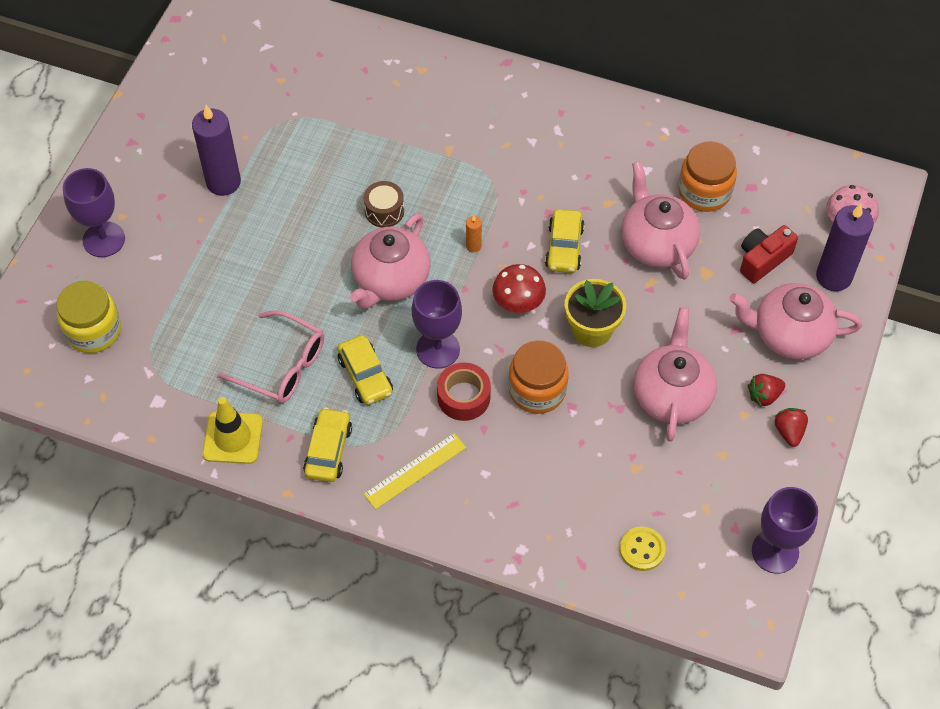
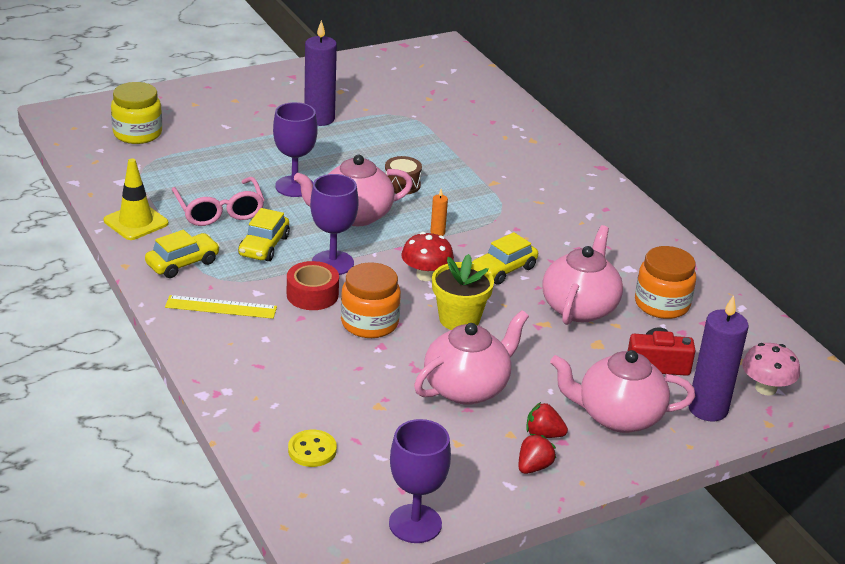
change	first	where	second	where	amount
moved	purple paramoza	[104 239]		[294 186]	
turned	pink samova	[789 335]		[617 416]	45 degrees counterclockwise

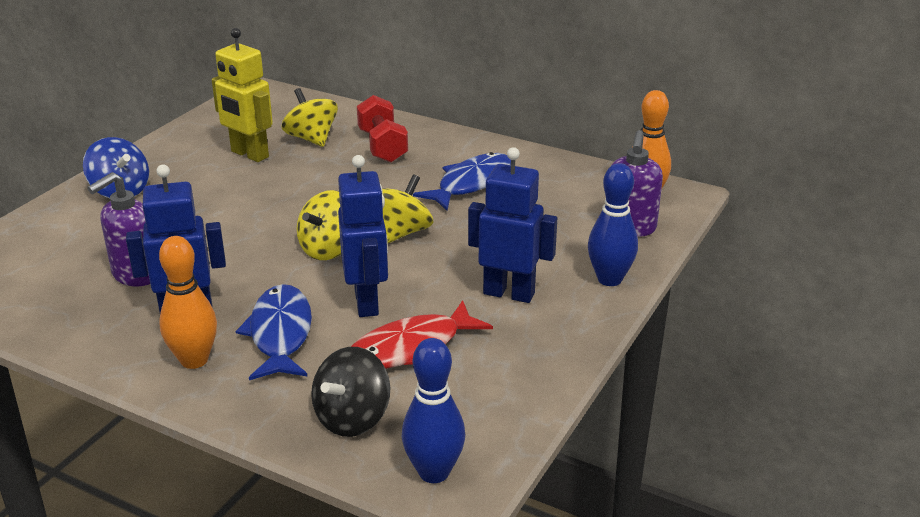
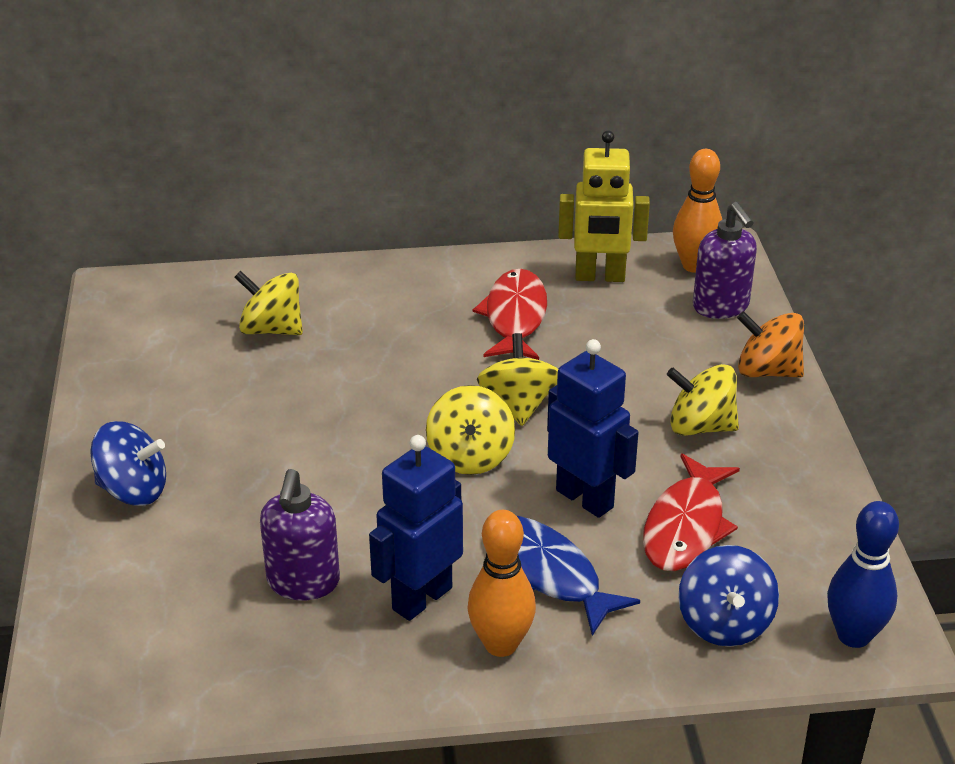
change	first	where	second	where	amount
moved	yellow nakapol	[249 154]		[600 277]	
removed	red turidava	[382 146]			
replaced	blue nakapol	[509 293]	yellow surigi	[700 426]	
recoloured	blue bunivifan	[471 183]	red bunivifan	[515 317]	
replaced	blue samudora	[609 279]	orange surigi	[767 371]	
recoloured	black surigi	[352 418]	blue surigi	[724 623]	

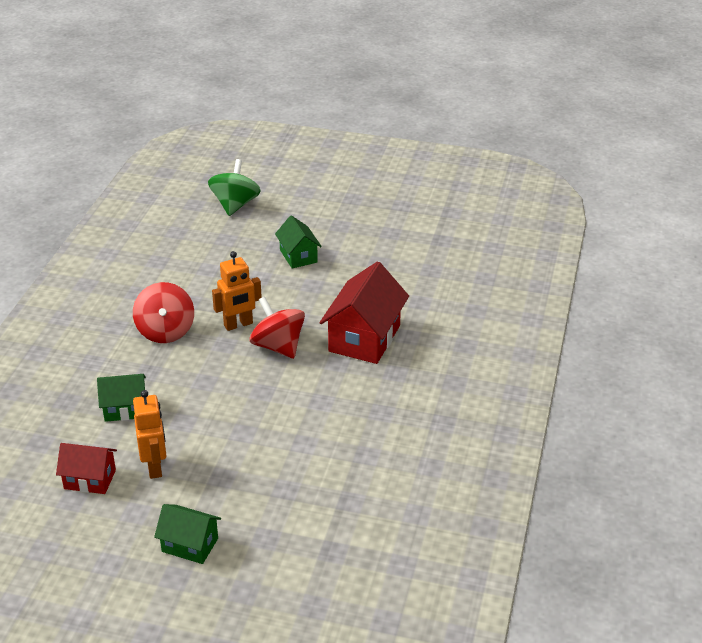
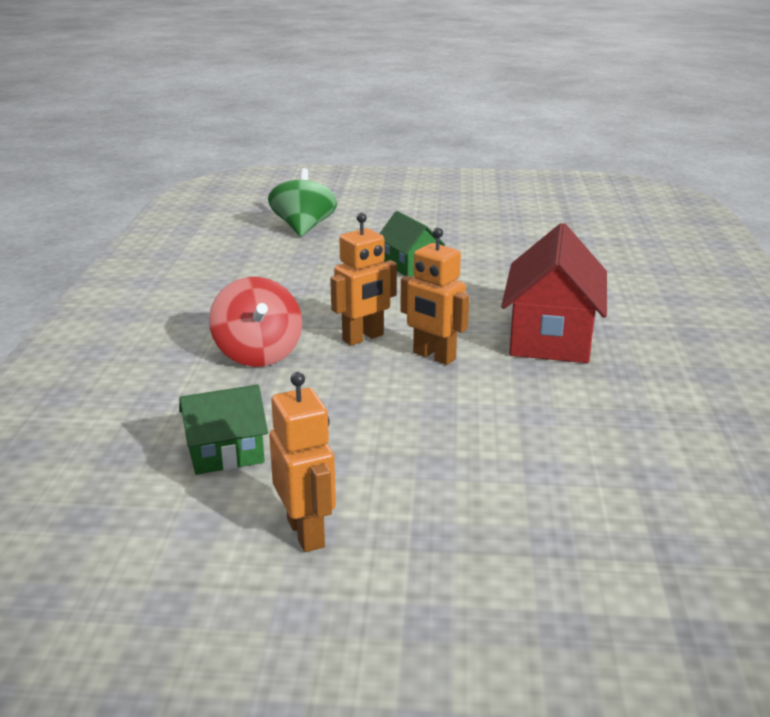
change	first	where	second	where	amount
replaced	red surigi	[278 346]	orange nakapol	[433 356]	
removed	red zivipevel	[90 479]			
removed	green zivipevel	[190 545]			

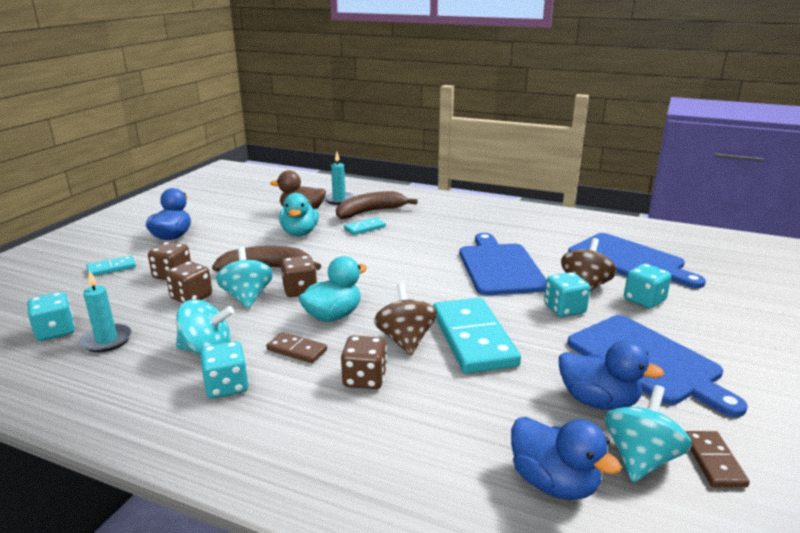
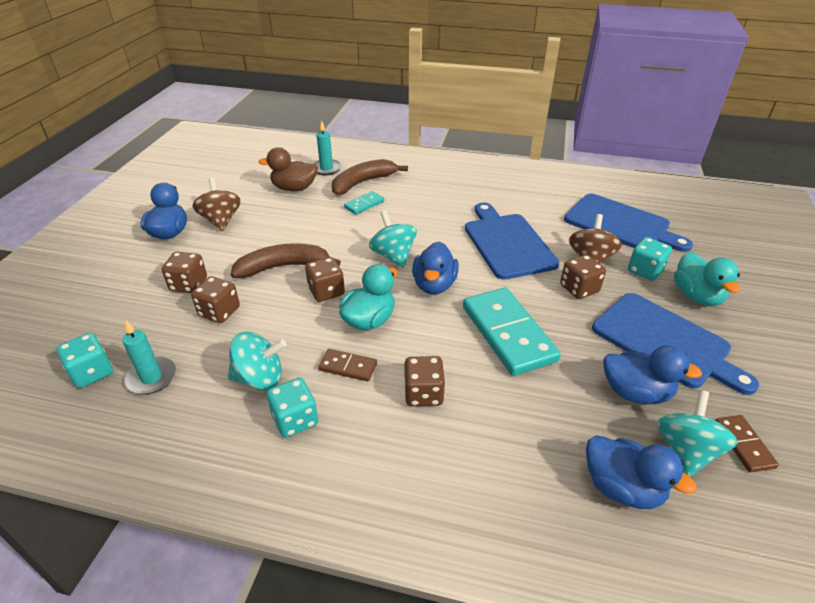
change	first	where	second	where	amount
moved	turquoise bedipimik	[300 233]		[696 296]	
moved	turquoise surigi	[247 297]		[393 256]	
removed	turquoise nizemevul	[111 268]			
recoloured	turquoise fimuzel	[564 309]	brown fimuzel	[579 289]	
moved	brown surigi	[405 340]		[221 220]	
added			blue bedipimik	[434 285]	

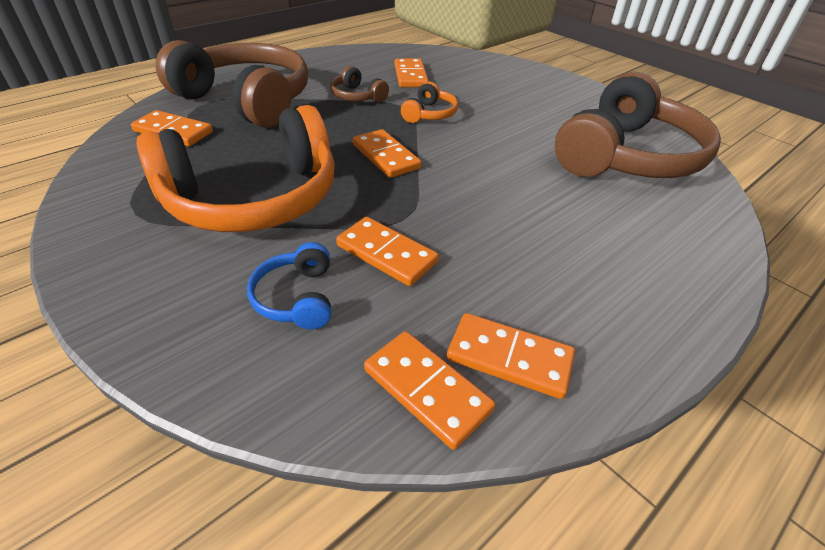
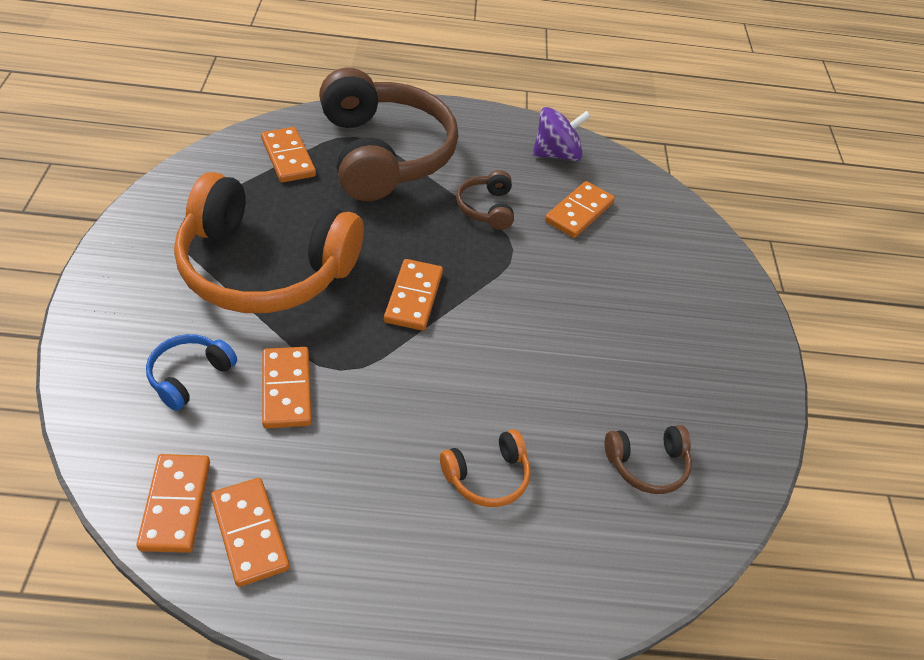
change	first	where	second	where	amount
resized	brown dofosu	[627 156]		[647 465]	x0.42
moved	orange dofosu	[429 114]		[487 477]	
added			purple surigi	[556 154]	

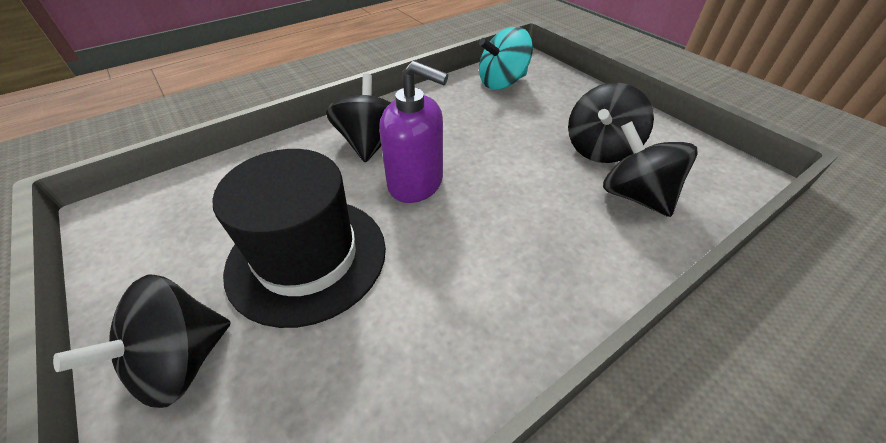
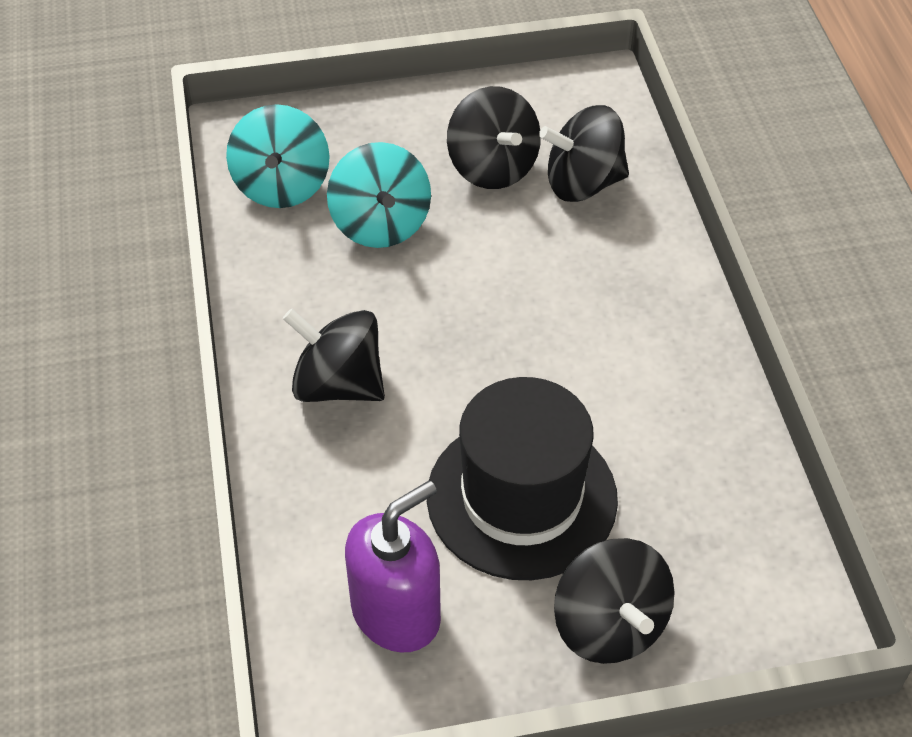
change	first	where	second	where	amount
moved	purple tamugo	[416 183]		[396 613]	
added			turquoise surigi	[380 224]	

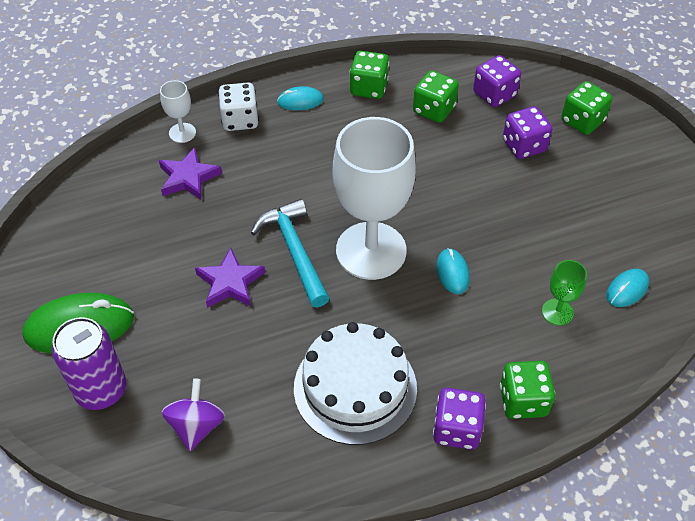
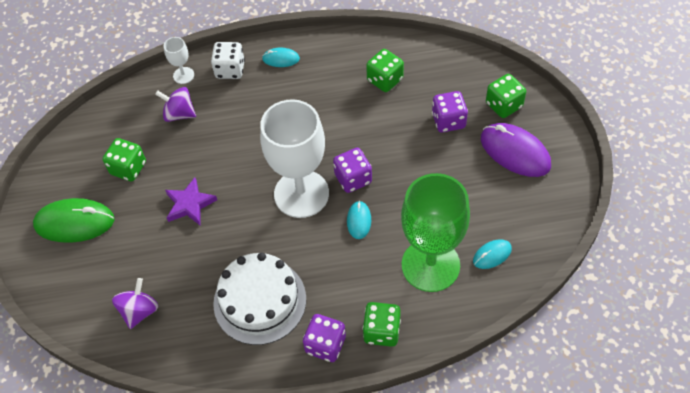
change	first	where	second	where	amount
moved	green fimuzel	[368 88]		[128 168]	
moved	purple fimuzel	[494 94]		[353 179]	
replaced	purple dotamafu	[188 177]	purple surigi	[179 114]	
removed	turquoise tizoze	[295 251]			
resized	green paramoza	[557 312]		[430 265]	x2.36
removed	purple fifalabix	[101 390]			
added			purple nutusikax	[515 152]	

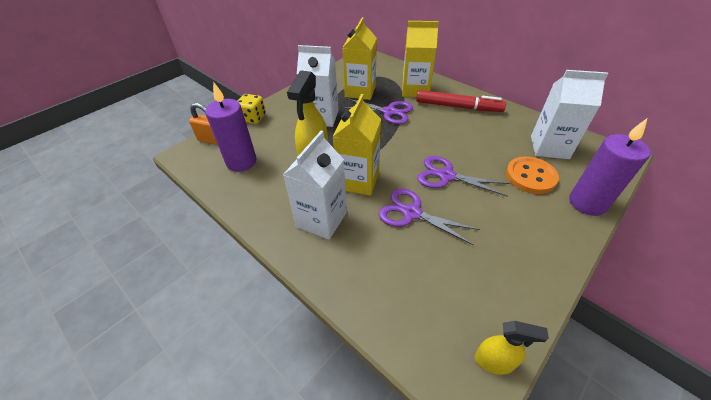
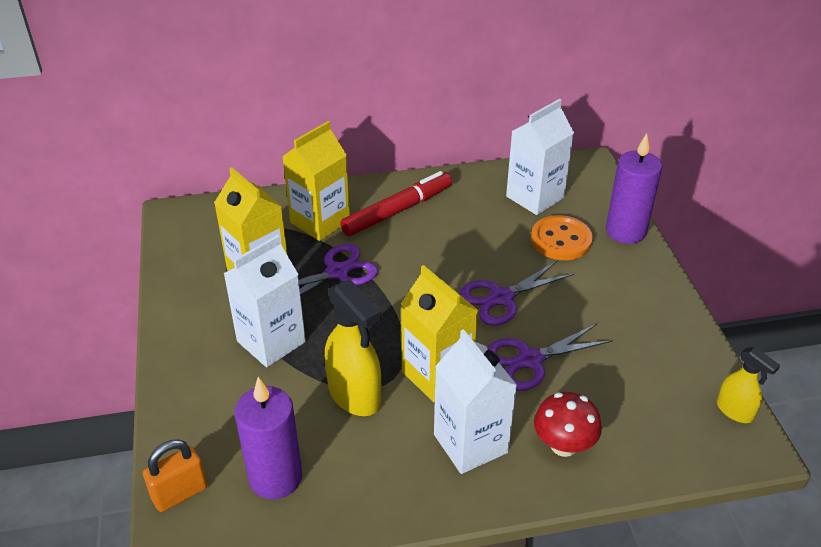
change	first	where	second	where	amount
removed	yellow fimuzel	[253 118]			
turned	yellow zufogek	[494 361]		[735 411]	90 degrees clockwise
added			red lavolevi	[563 445]	

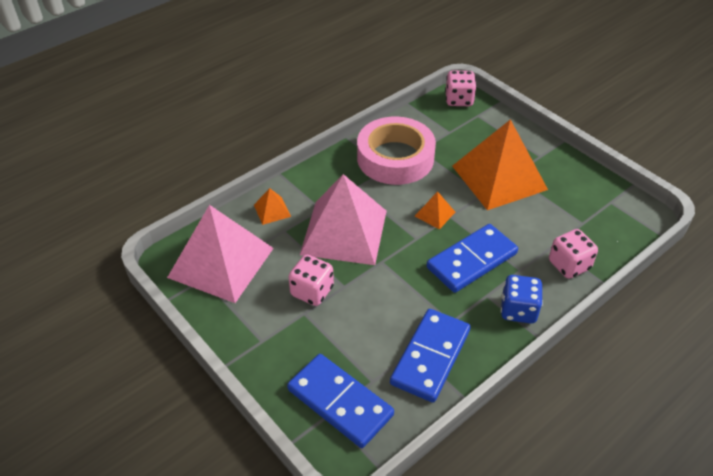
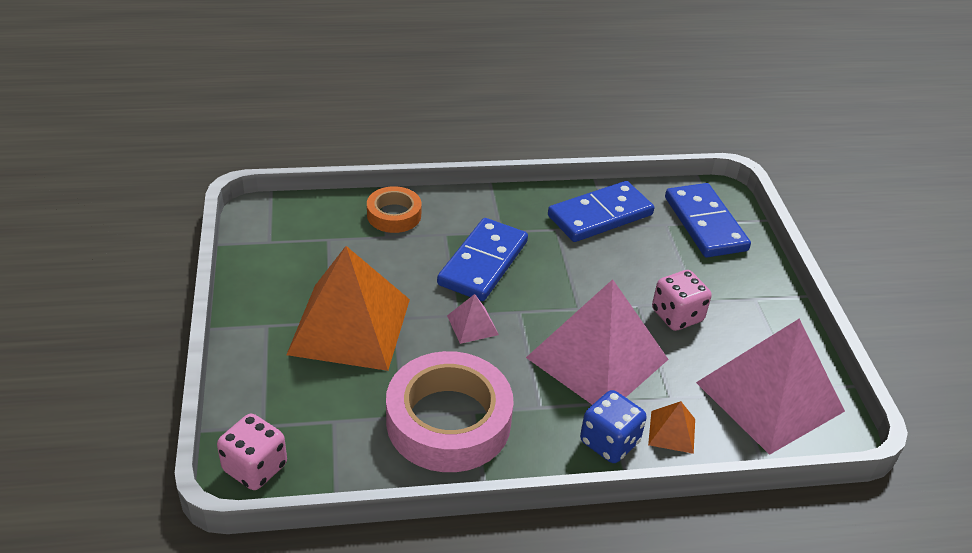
change	first	where	second	where	amount
recoloured	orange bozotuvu	[434 214]	pink bozotuvu	[472 325]	
turned	blue nizemevul	[471 260]		[483 263]	60 degrees counterclockwise
replaced	pink fimuzel	[569 265]	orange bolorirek	[394 215]	
moved	blue fimuzel	[518 310]		[609 442]	

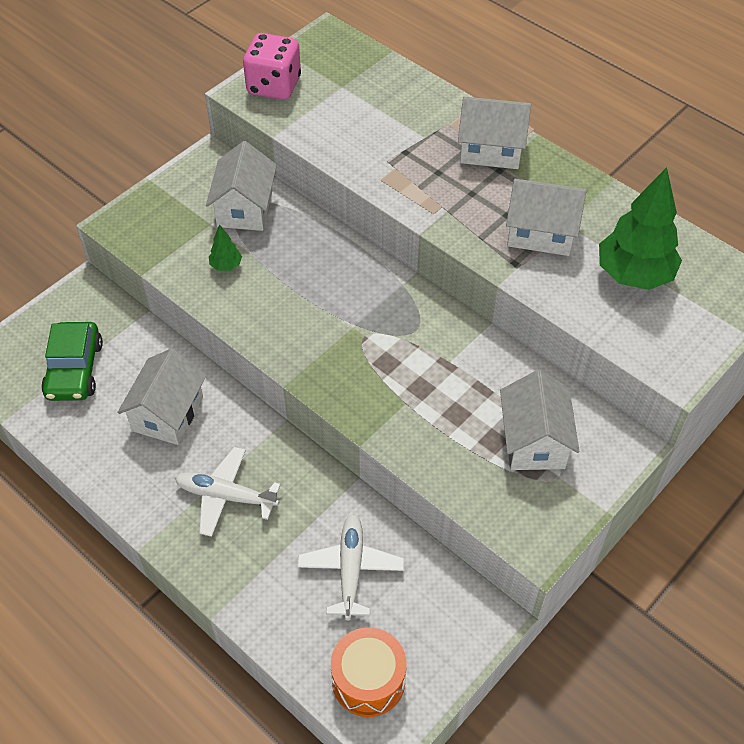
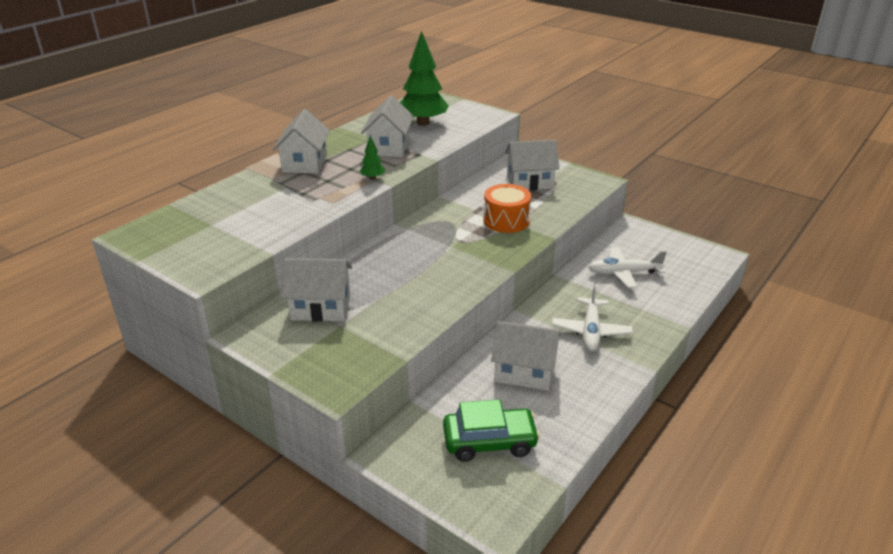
change	first	where	second	where	amount
removed	pink fimuzel	[274 86]			
moved	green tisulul	[226 265]		[372 178]	
moved	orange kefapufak	[368 680]		[506 220]	

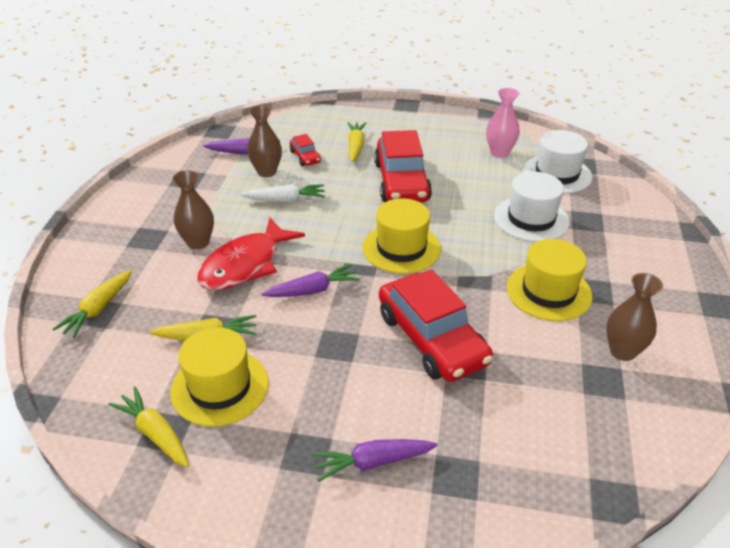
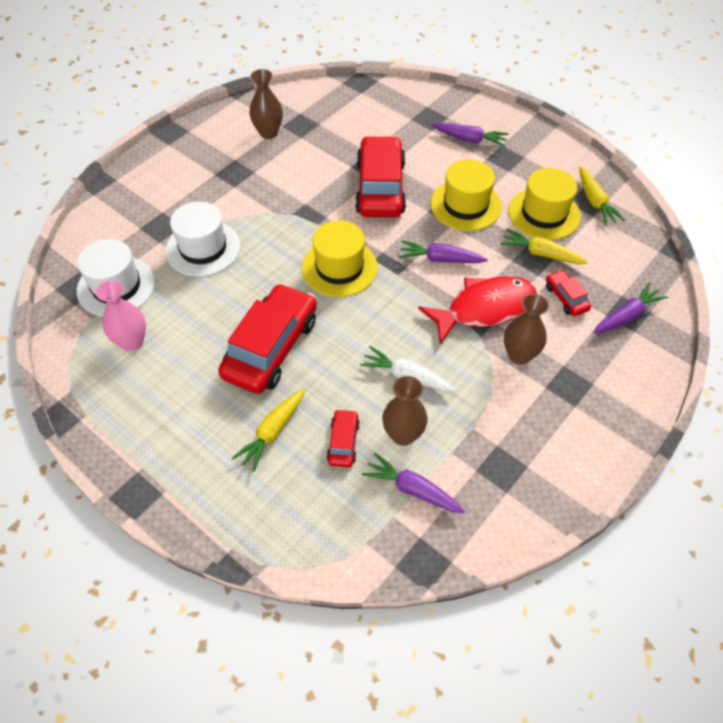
change	first	where	second	where	amount
moved	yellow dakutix	[548 291]		[465 205]	
recoloured	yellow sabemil	[98 309]	purple sabemil	[627 316]	
added			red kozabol	[566 298]	

